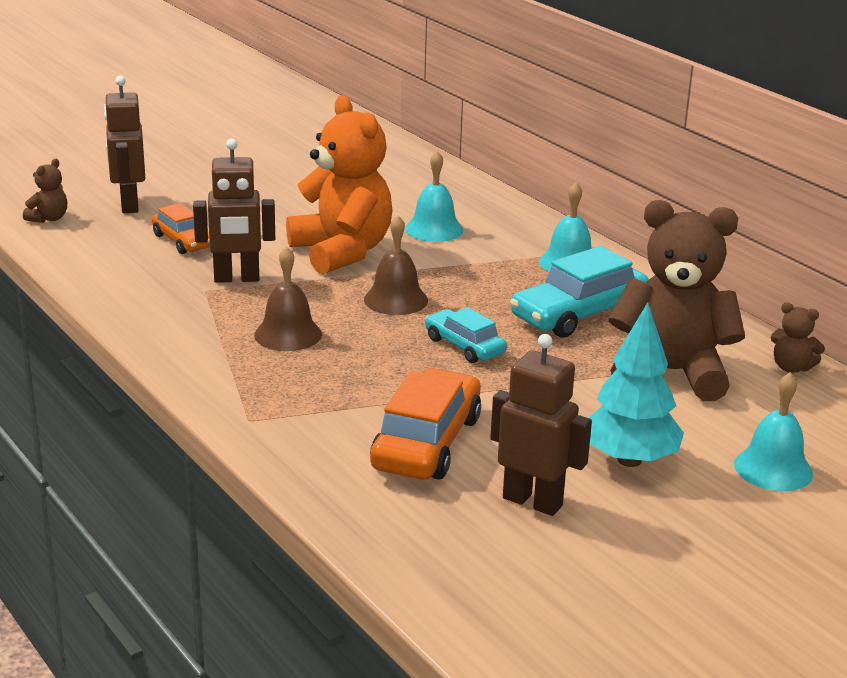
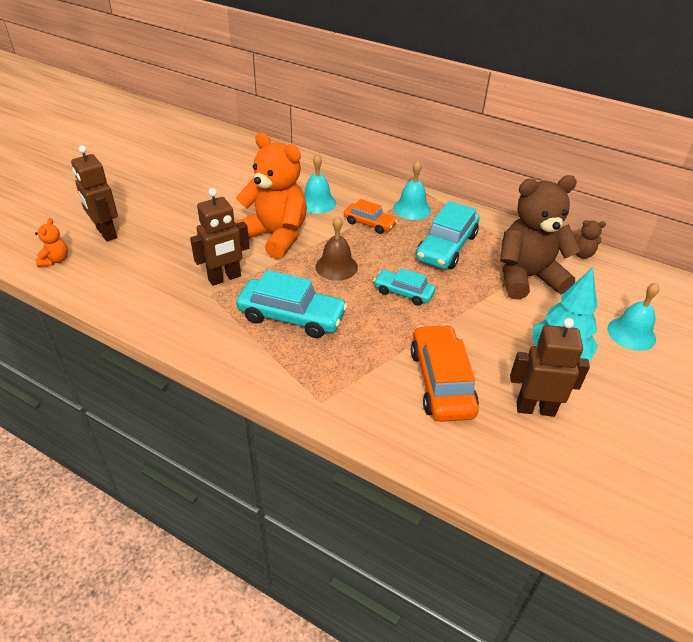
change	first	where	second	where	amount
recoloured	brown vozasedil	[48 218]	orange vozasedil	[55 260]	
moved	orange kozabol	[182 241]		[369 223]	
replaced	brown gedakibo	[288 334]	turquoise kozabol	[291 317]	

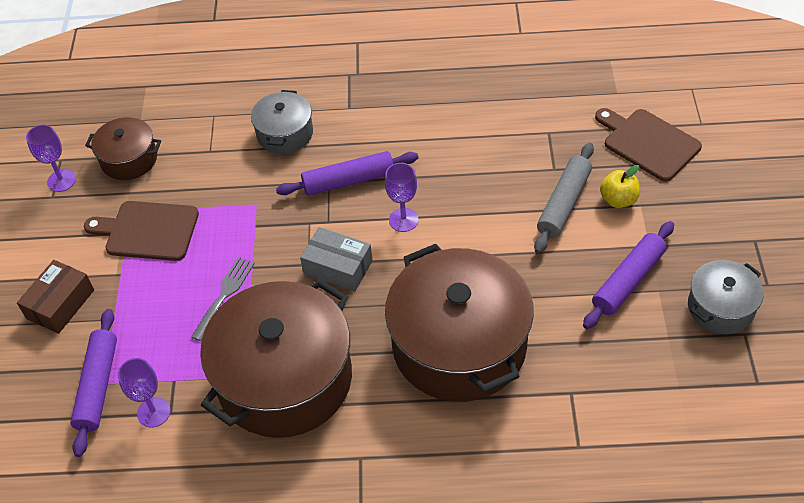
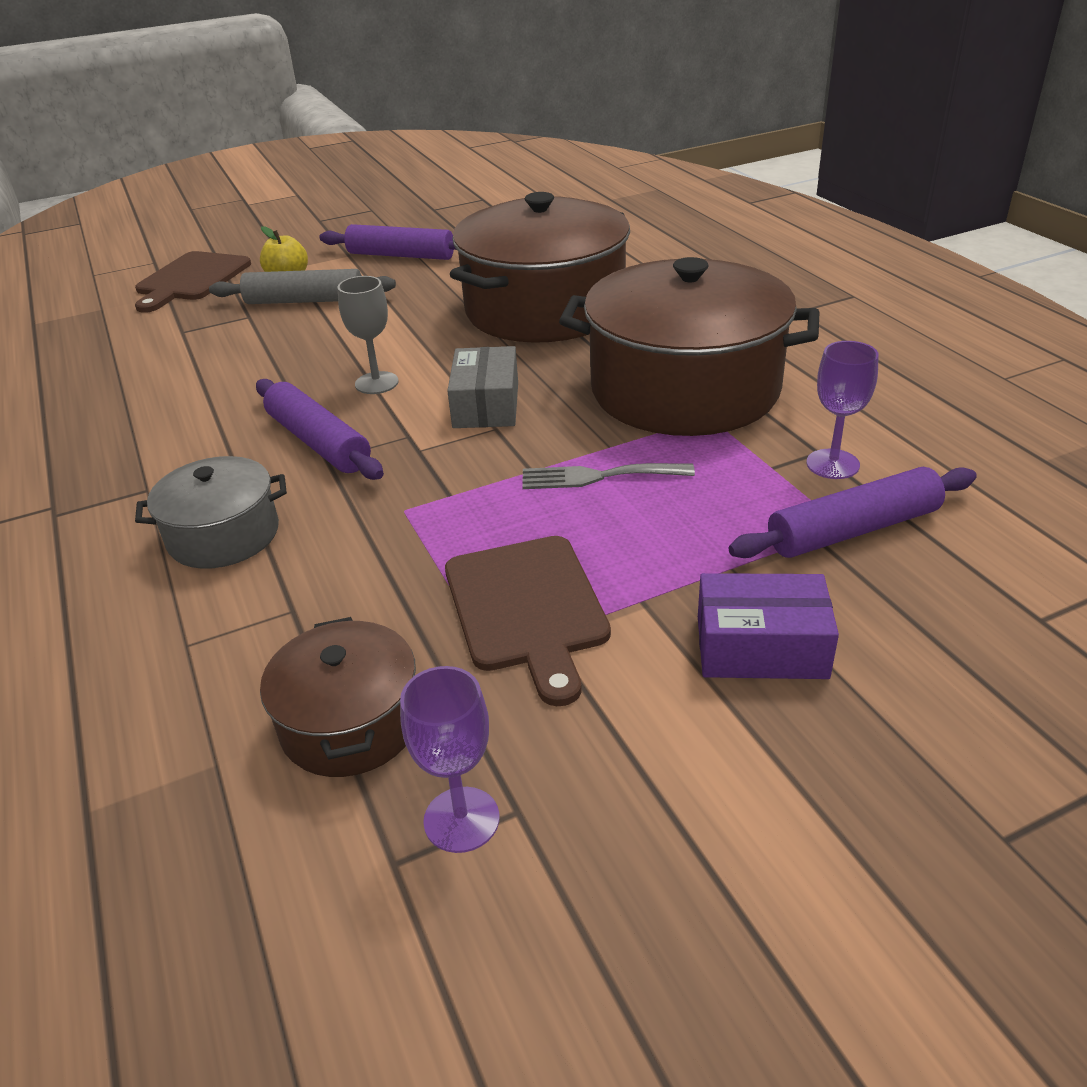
change	first	where	second	where	amount
recoloured	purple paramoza	[403 220]	grey paramoza	[376 383]	
recoloured	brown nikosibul	[60 304]	purple nikosibul	[761 647]	
removed	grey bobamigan	[720 307]			

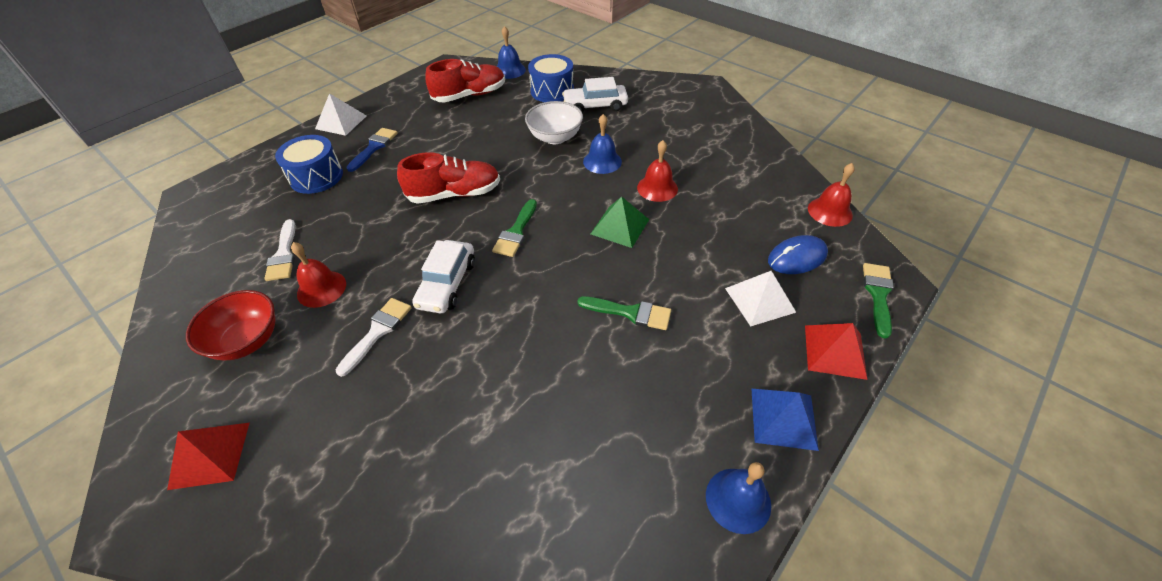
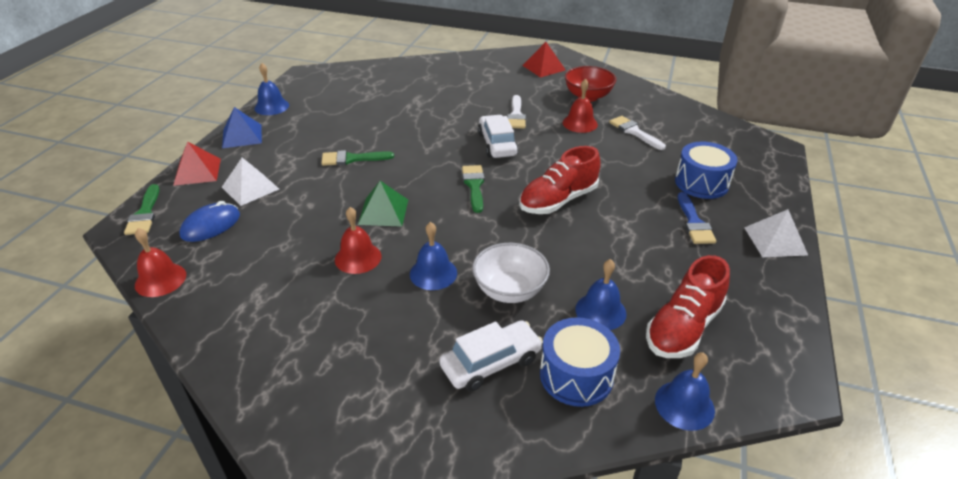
change	first	where	second	where	amount
added			blue gedakibo	[600 311]	

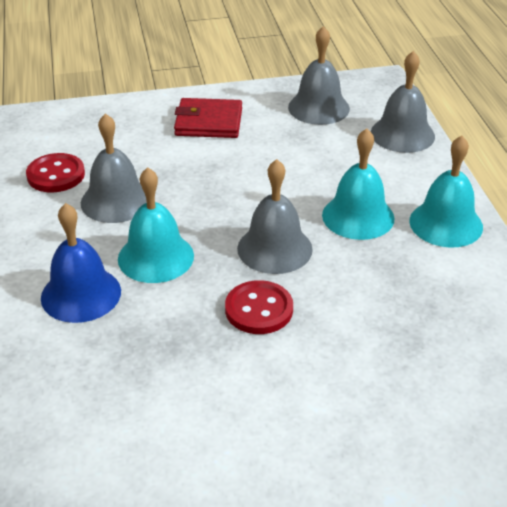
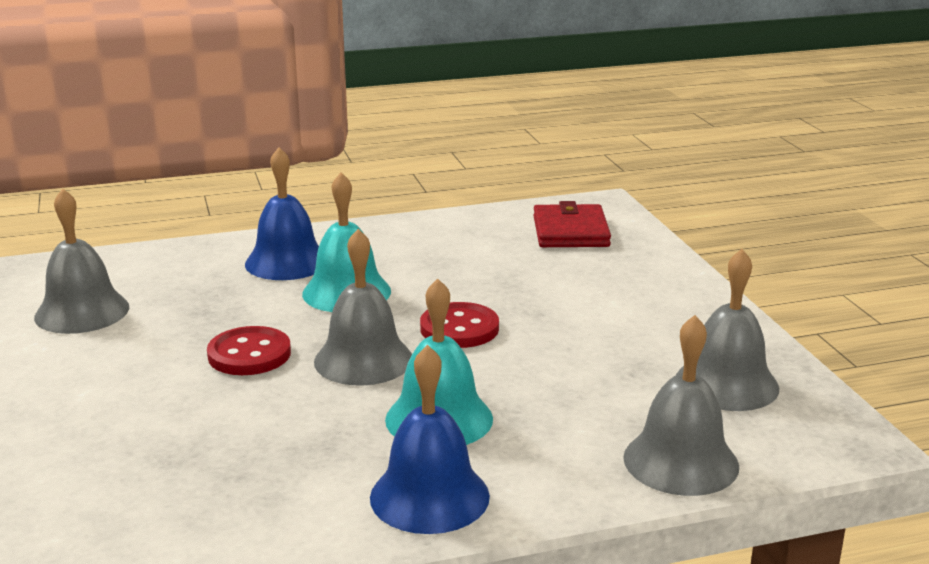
change	first	where	second	where	amount
moved	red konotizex	[208 122]		[570 231]	
moved	grey gedakibo	[116 200]		[82 312]	
recoloured	turquoise gedakibo	[446 223]	blue gedakibo	[429 496]	
moved	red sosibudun	[56 175]		[459 328]	

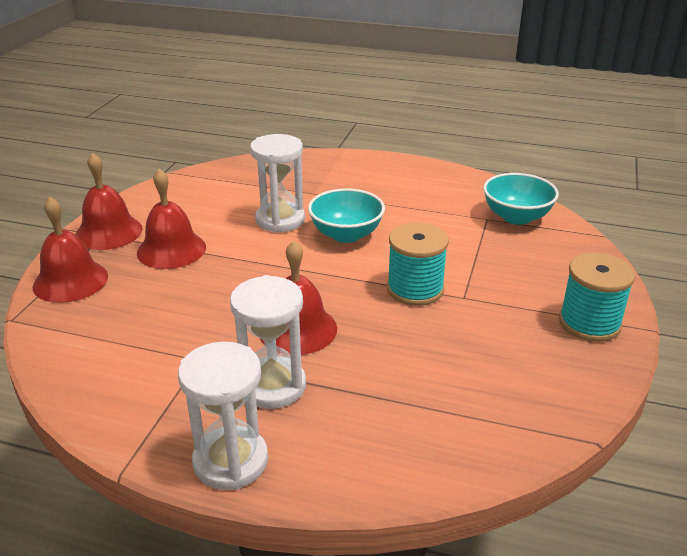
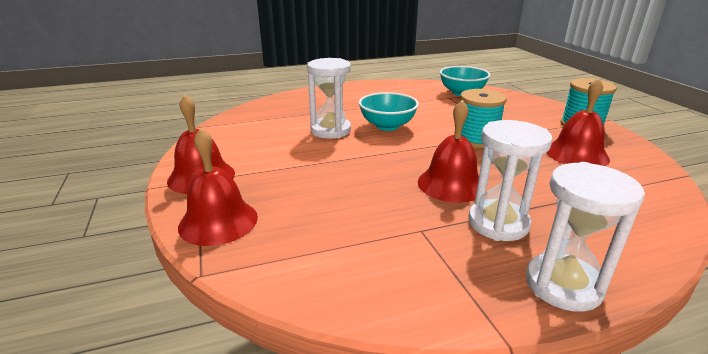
change	first	where	second	where	amount
moved	red gedakibo	[171 250]		[576 154]	

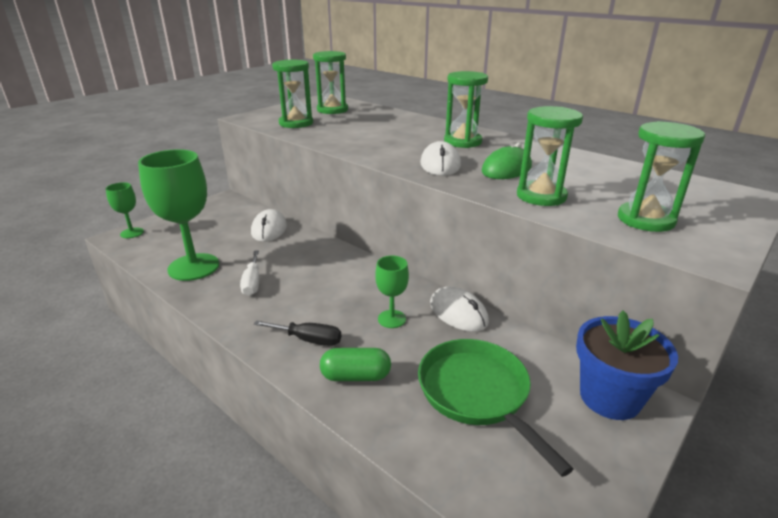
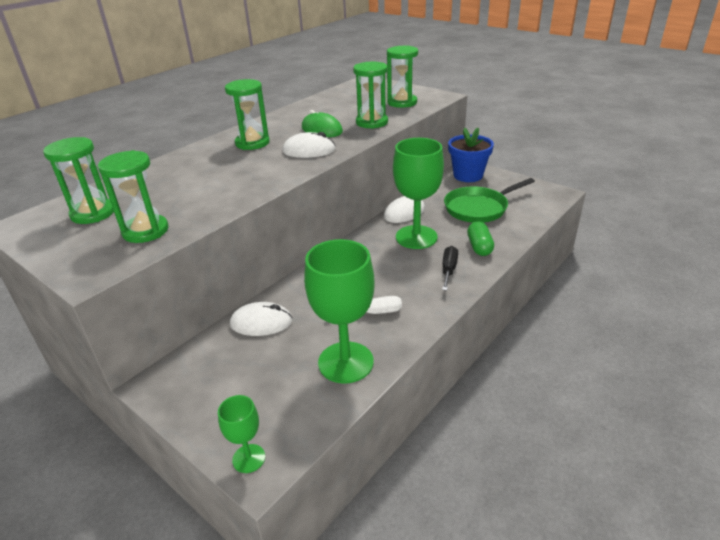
change	first	where	second	where	amount
resized	green paramoza	[391 319]		[416 237]	x2.02

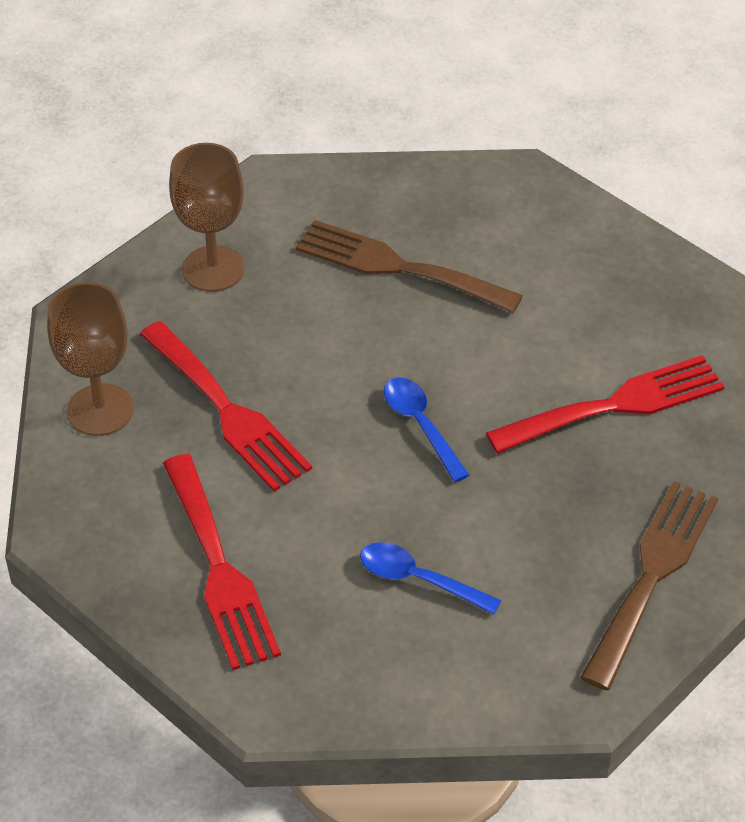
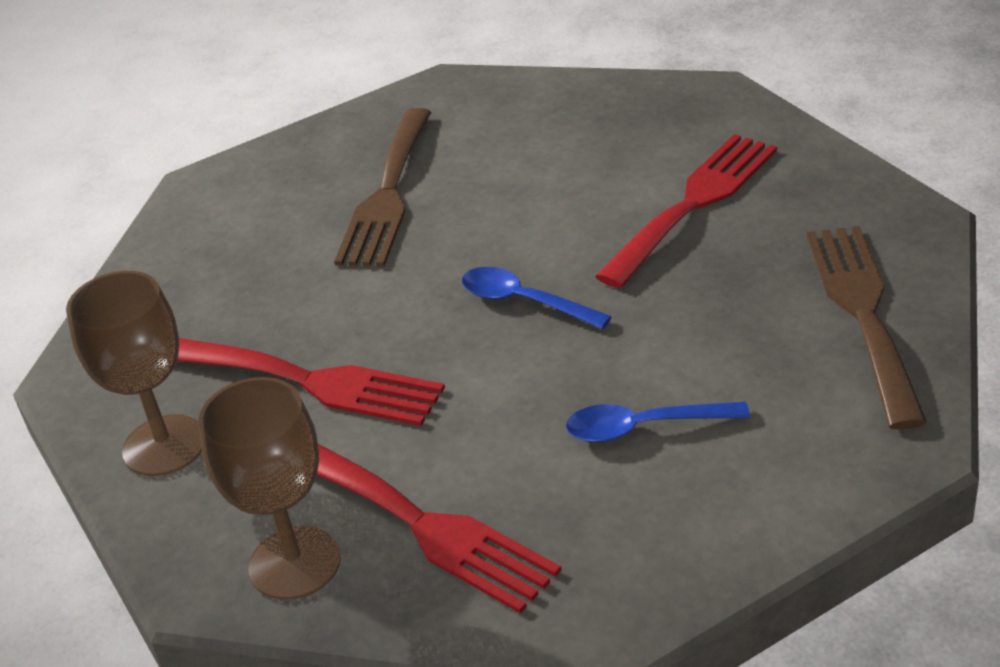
change	first	where	second	where	amount
moved	brown paramoza	[213 269]		[294 563]	
turned	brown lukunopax	[398 267]		[387 194]	75 degrees counterclockwise

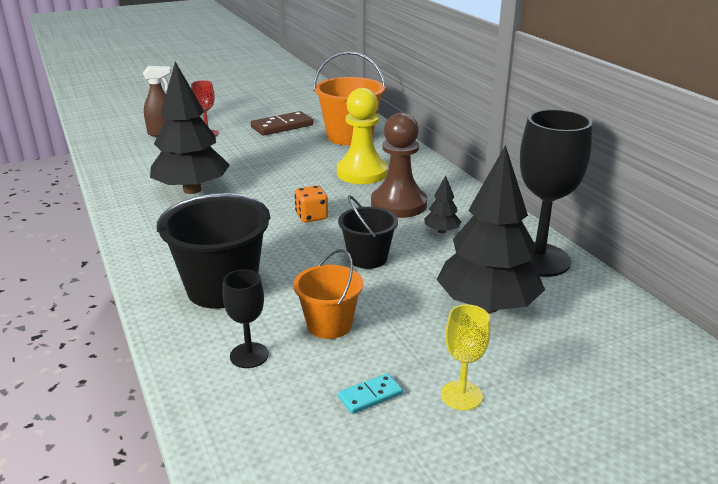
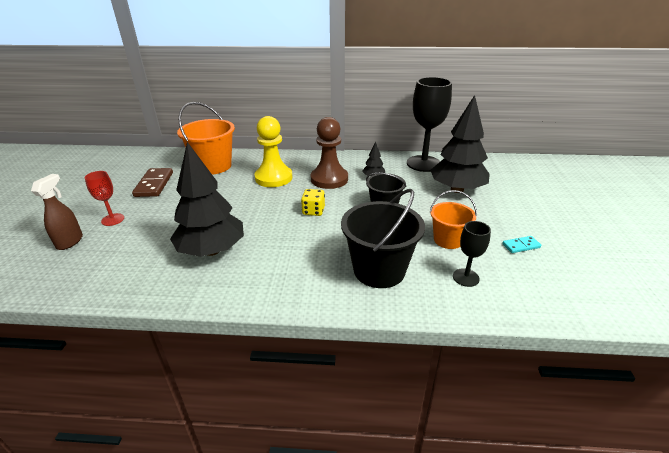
change	first	where	second	where	amount
recoloured	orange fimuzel	[311 216]	yellow fimuzel	[313 211]	
removed	yellow paramoza	[461 395]			
turned	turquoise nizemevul	[370 396]		[521 246]	75 degrees clockwise

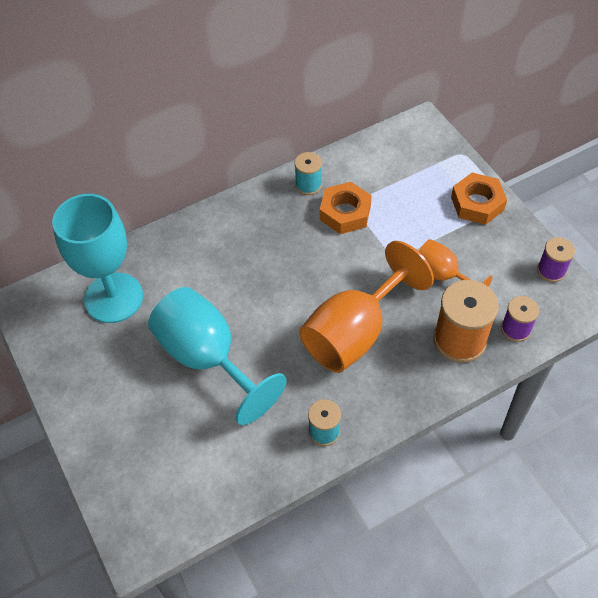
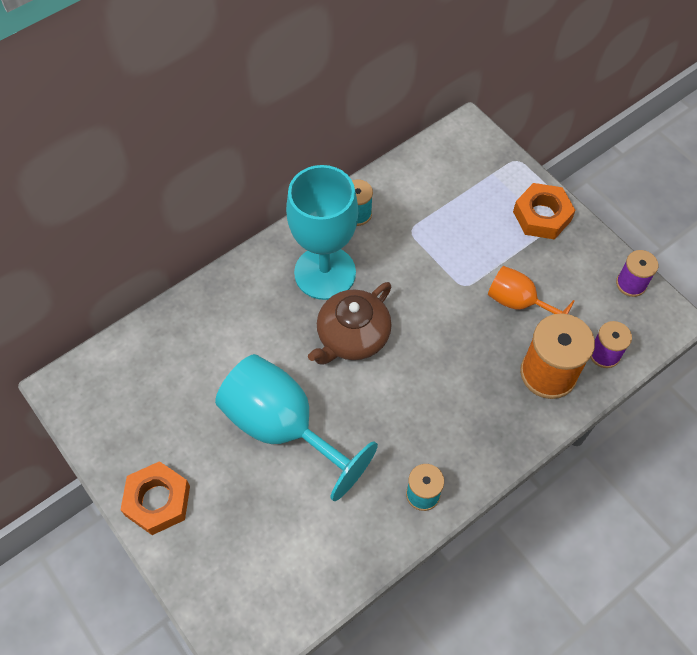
change	first	where	second	where	amount
moved	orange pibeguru	[345 213]		[157 501]	
moved	turquoise paramoza	[113 298]		[325 273]	
removed	orange paramoza	[354 333]			
added			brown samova	[352 336]	

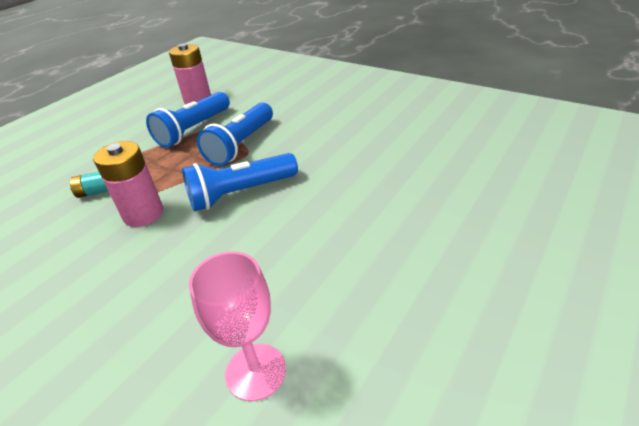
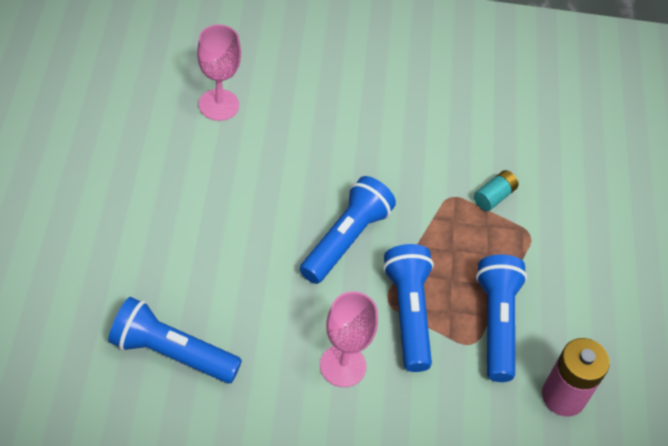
change	first	where	second	where	amount
removed	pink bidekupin	[143 214]			
added			pink paramoza	[343 366]	
added			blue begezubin	[171 353]	

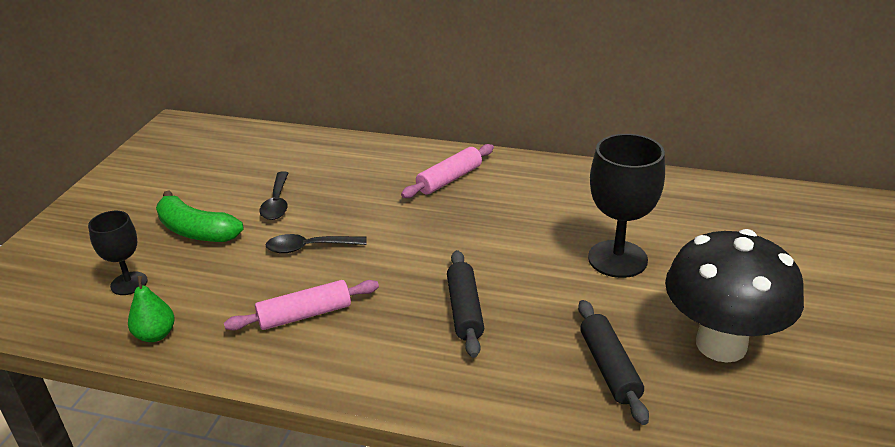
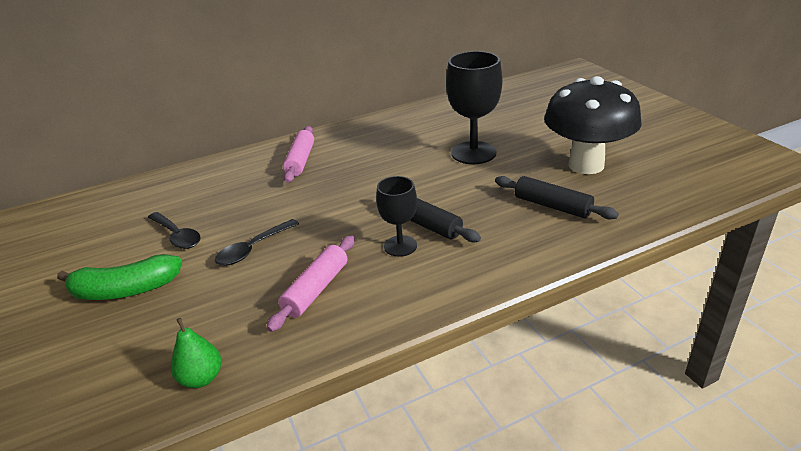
change	first	where	second	where	amount
moved	black paramoza	[129 283]		[400 246]	

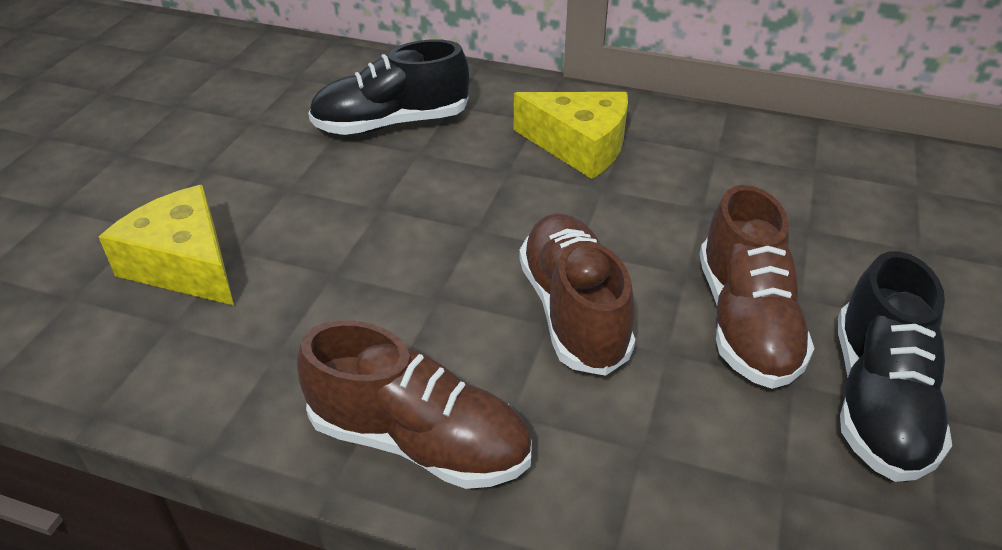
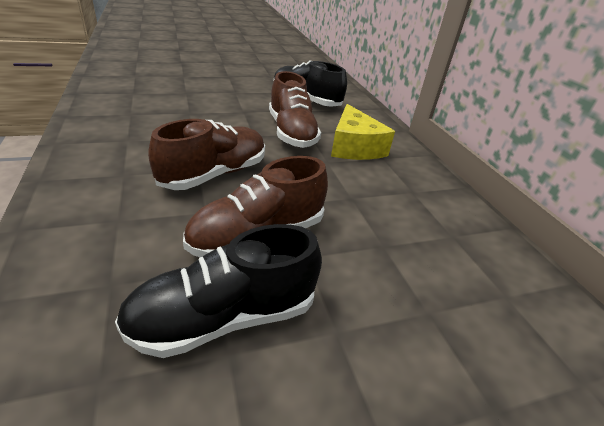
change	first	where	second	where	amount
removed	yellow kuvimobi	[185 264]			
moved	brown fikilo	[419 441]		[291 133]	

